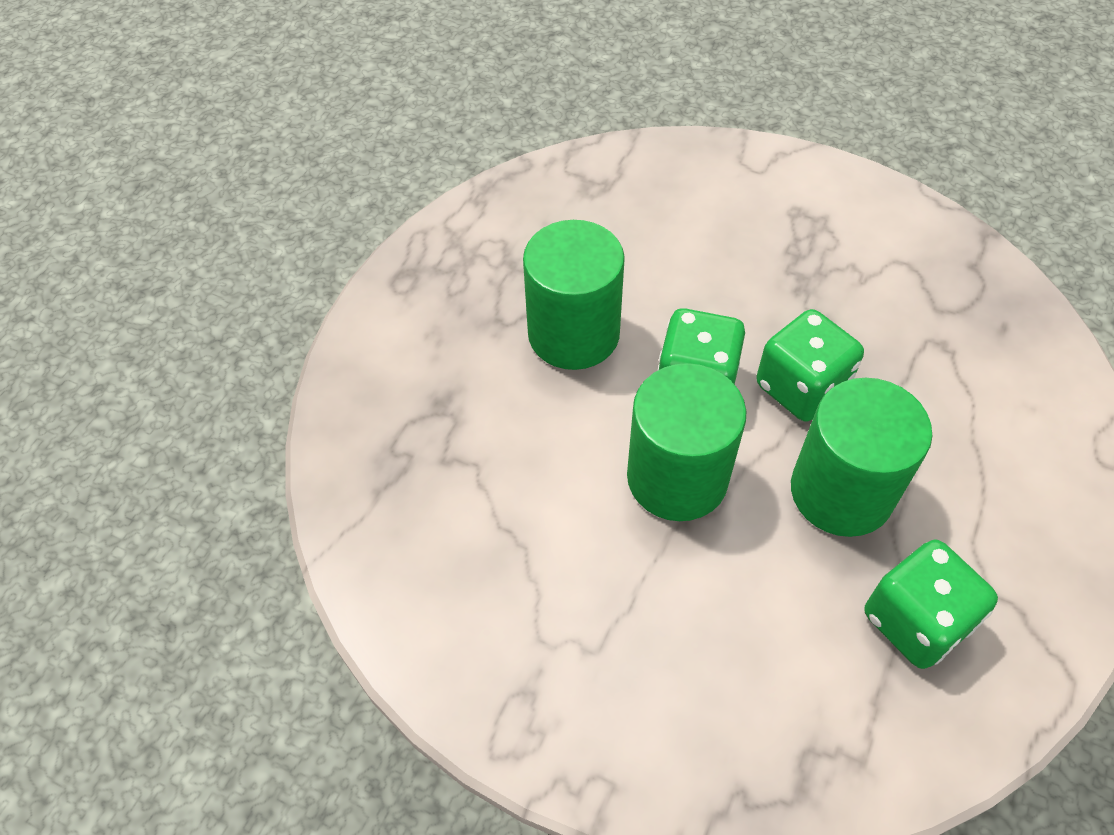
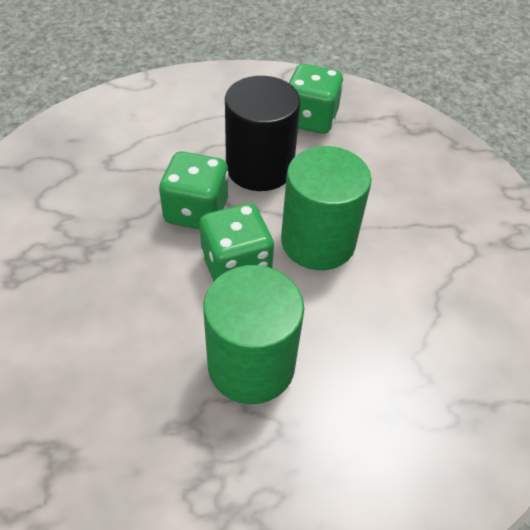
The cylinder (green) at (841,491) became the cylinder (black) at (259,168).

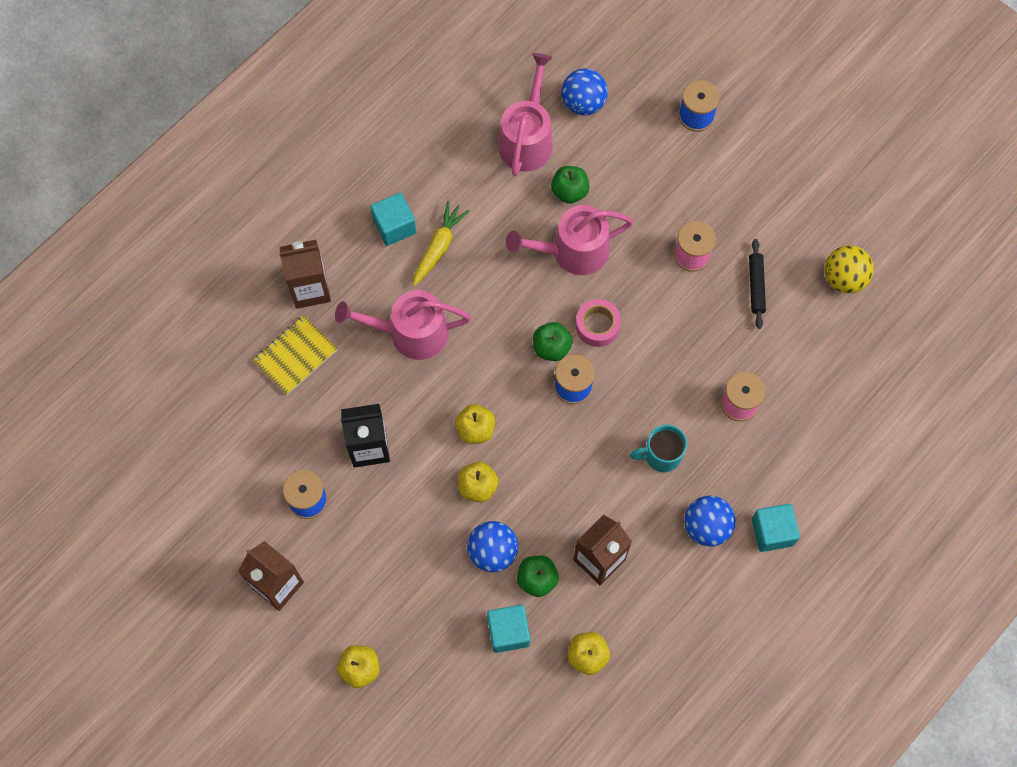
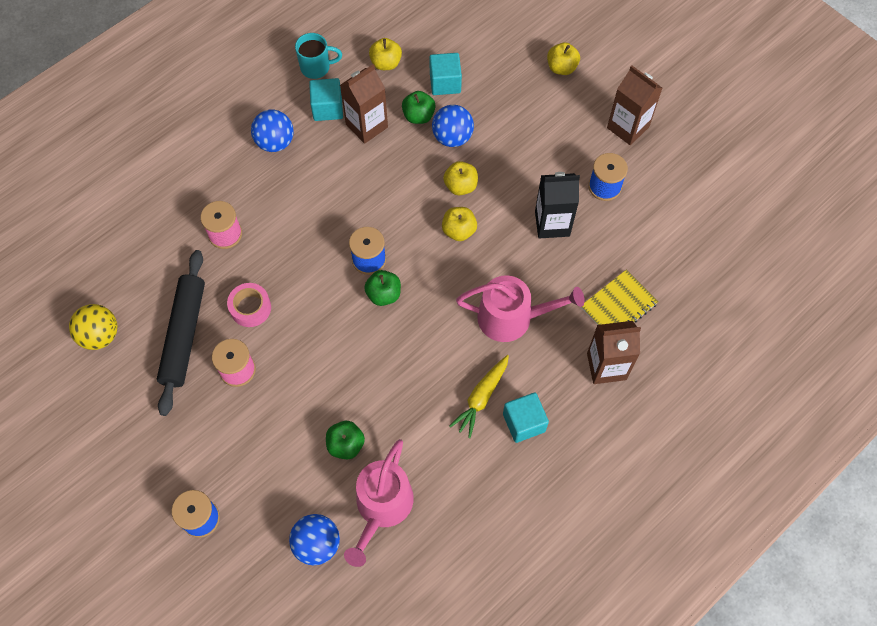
The watering can (pink) at (573,251) disappeared. The tape (pink) moved from (597,326) to (250,308). The mug (turquoise) moved from (661,455) to (316,67). The rolling pin (black) at (756,286) changed to 1.95 times the size. The cube (turquoise) moved from (772,532) to (327,108).

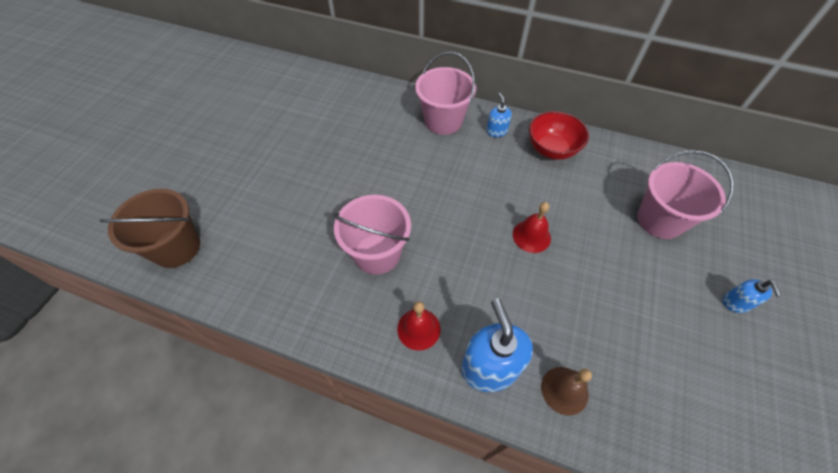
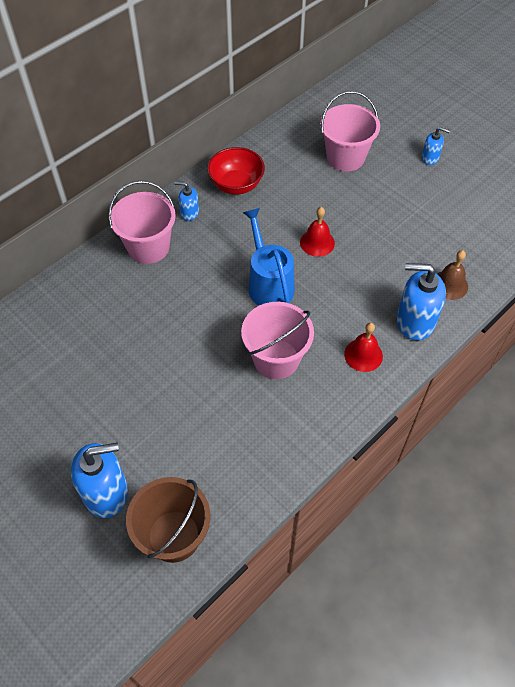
The soap dispenser (blue) at (106,492) appeared. The watering can (blue) at (268,284) appeared.

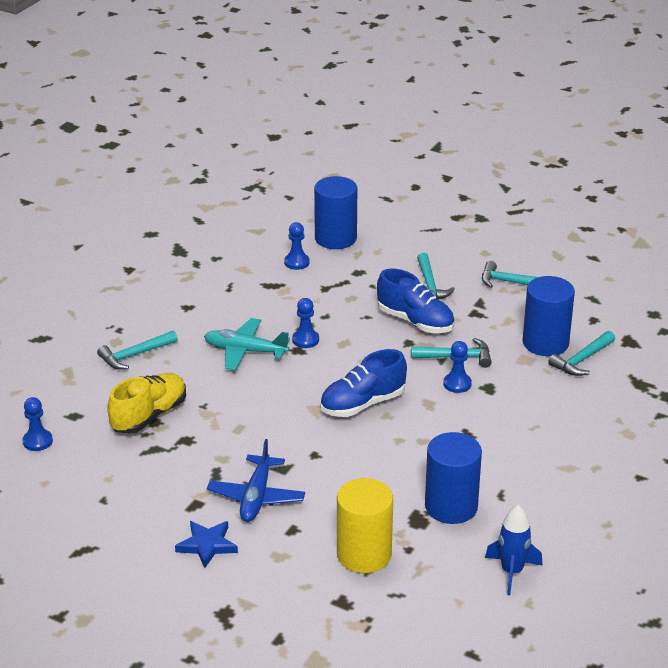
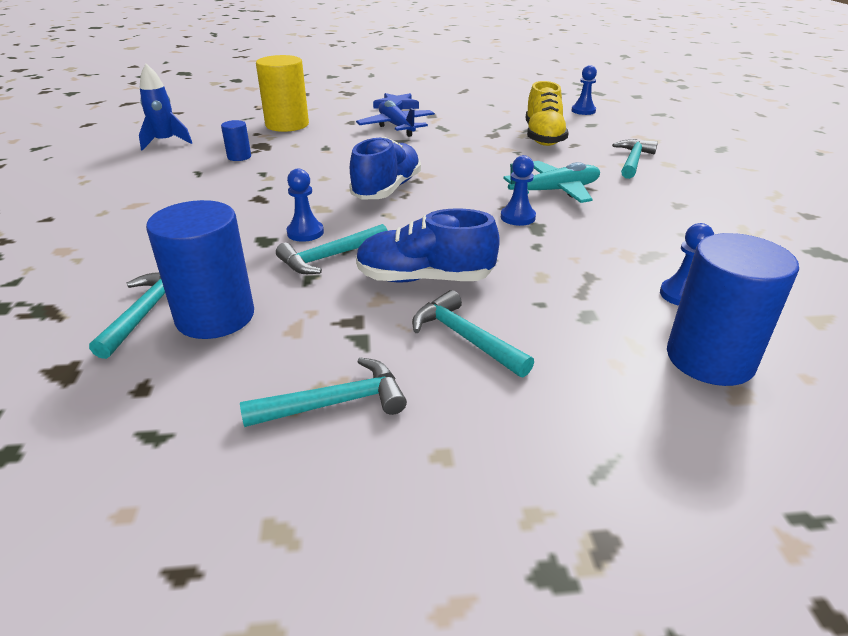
The cylinder (blue) at (451,506) changed to 0.48 times the size.

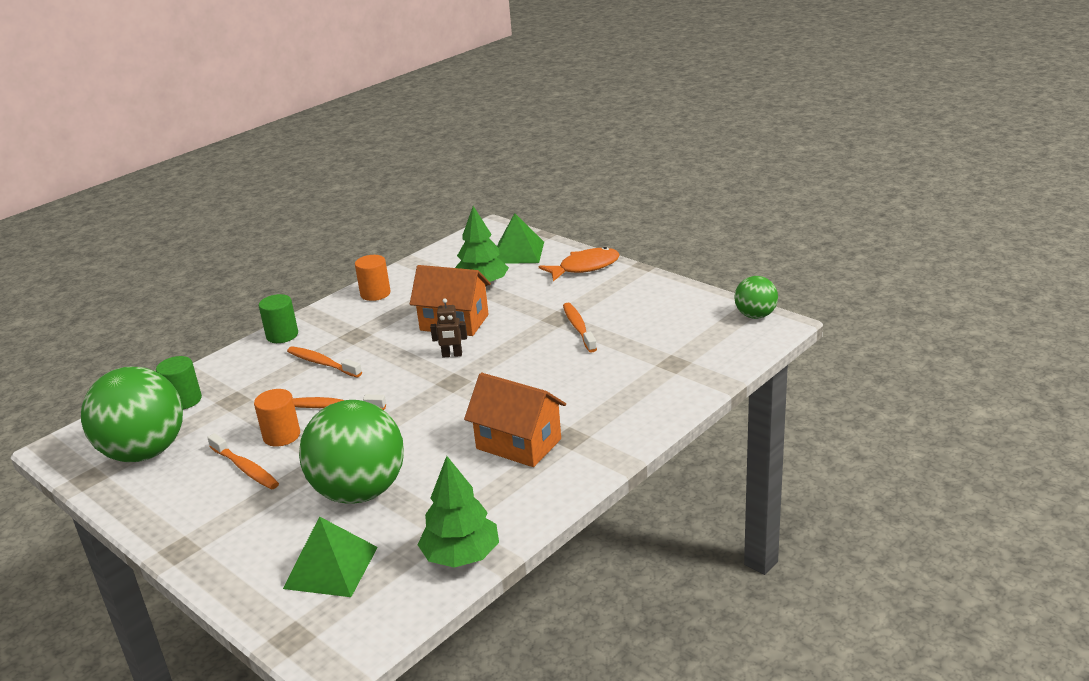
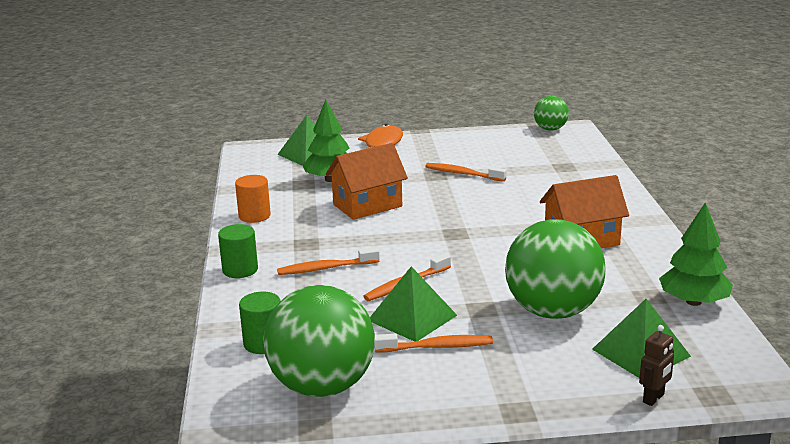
The cylinder (orange) at (281,436) was replaced by the pyramid (green) at (412,317). The robot (brown) moved from (452,355) to (653,398).

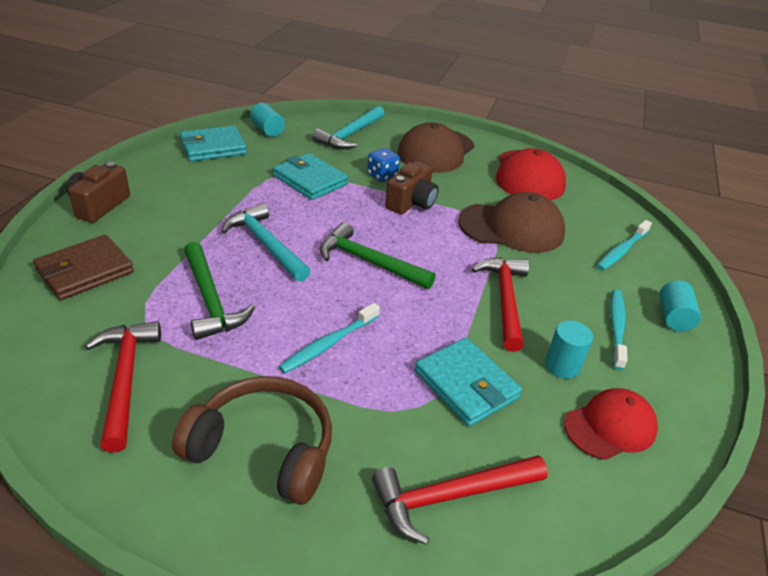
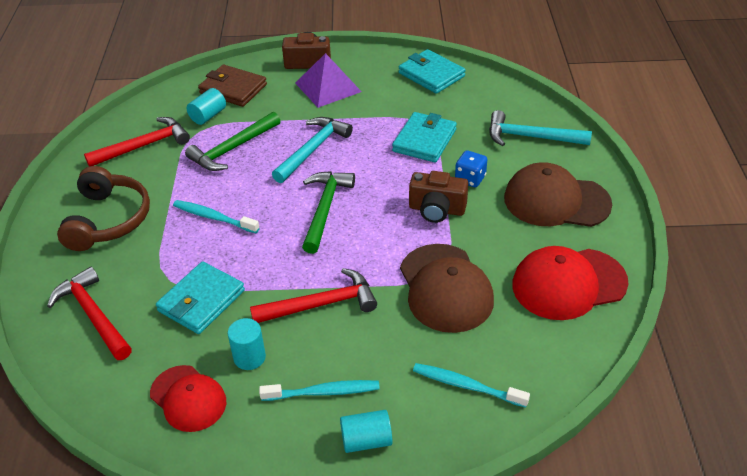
The cylinder (turquoise) moved from (267,130) to (208,116). The pyramid (purple) at (328,87) appeared.

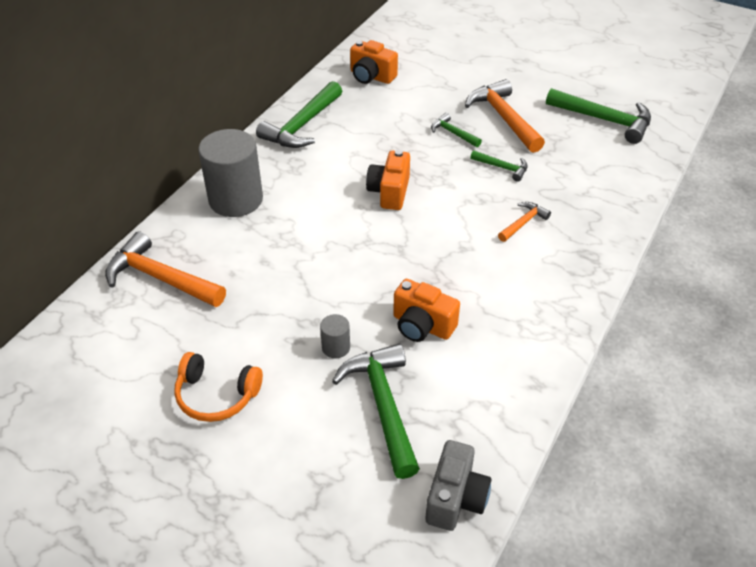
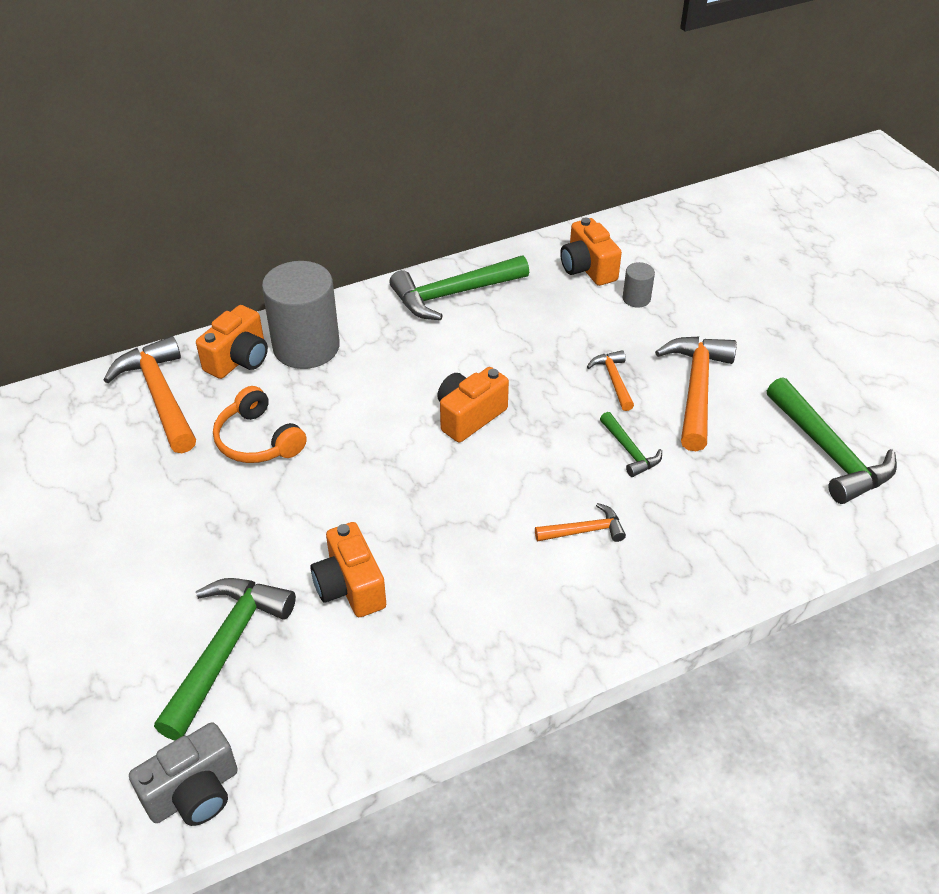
The headphones (orange) moved from (216,395) to (258,440). The cylinder (grey) moved from (336,347) to (636,298). The hammer (green) at (453,133) became the hammer (orange) at (613,380). The camera (orange) at (239,359) appeared.

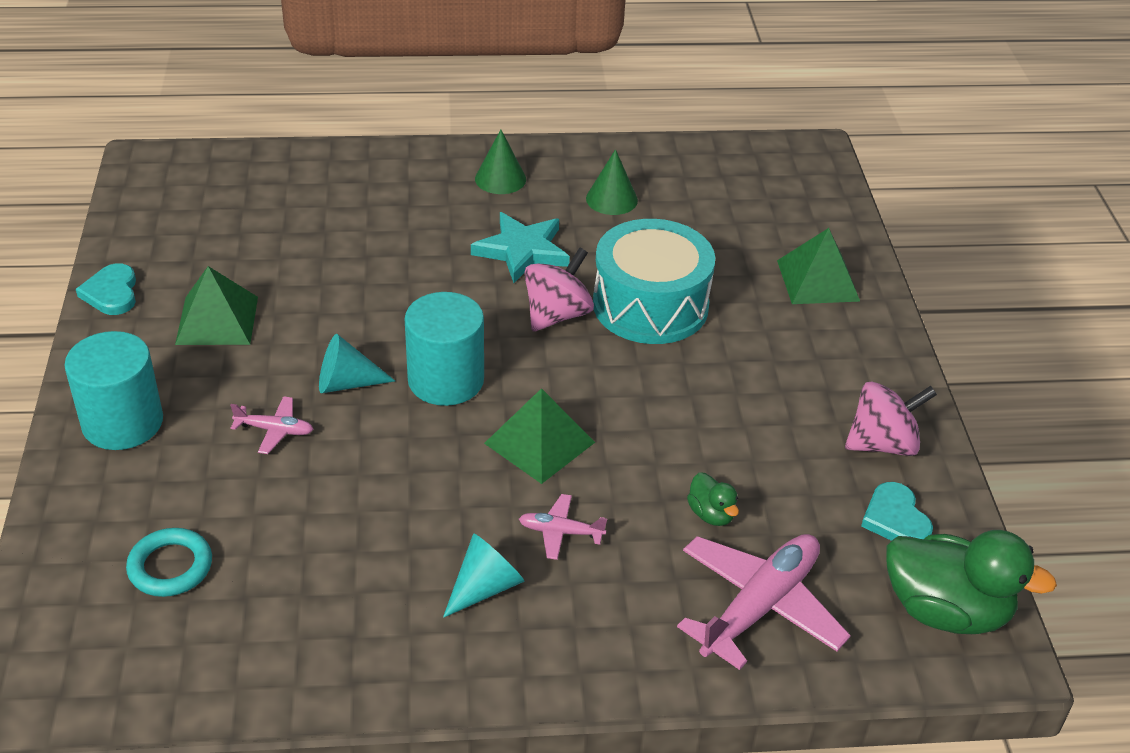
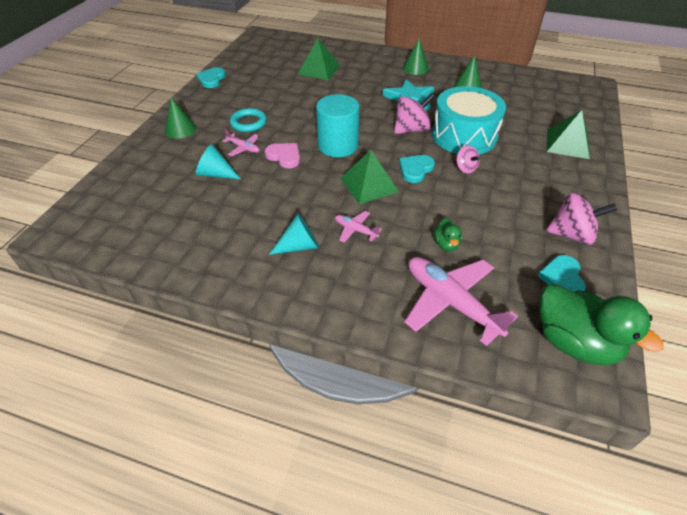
The cylinder (turquoise) at (123,422) was replaced by the cone (green) at (180,129). The ring (turquoise) moved from (170,567) to (248,123). The pyramid (green) moved from (217,320) to (319,69). The cone (turquoise) moved from (346,383) to (215,174). The plane (pink) at (760,606) turned 105 degrees counterclockwise. The heart (pink) at (284,156) appeared. The heart (turquoise) at (415,170) appeared. The spinning top (pink) at (465,168) appeared.

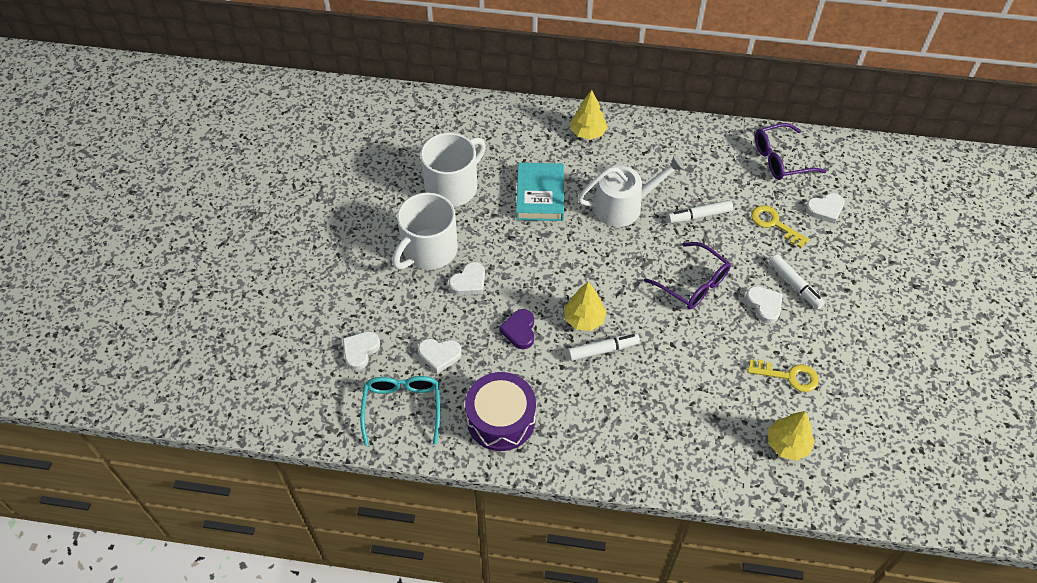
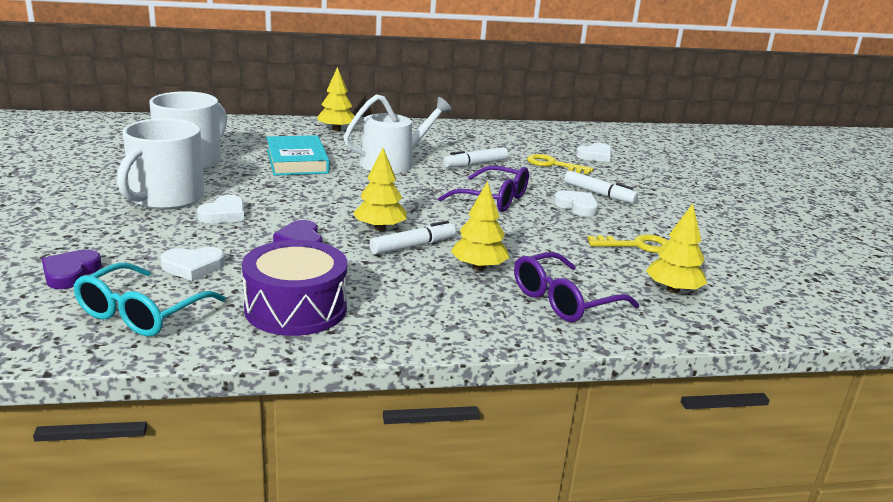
The heart (white) at (360,351) became the heart (purple) at (70,273). The glasses (turquoise) at (402,408) turned 135 degrees counterclockwise. The glasses (purple) moved from (780,159) to (563,300). The tree (yellow) at (478,267) appeared.

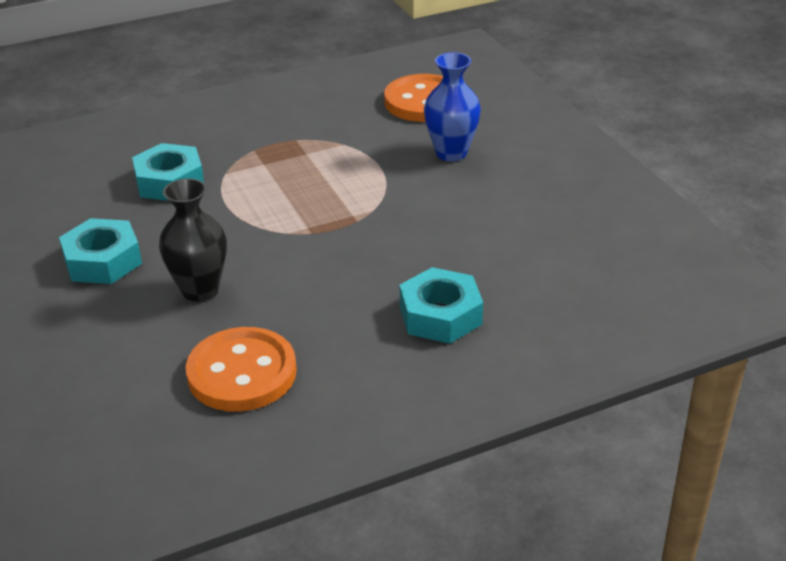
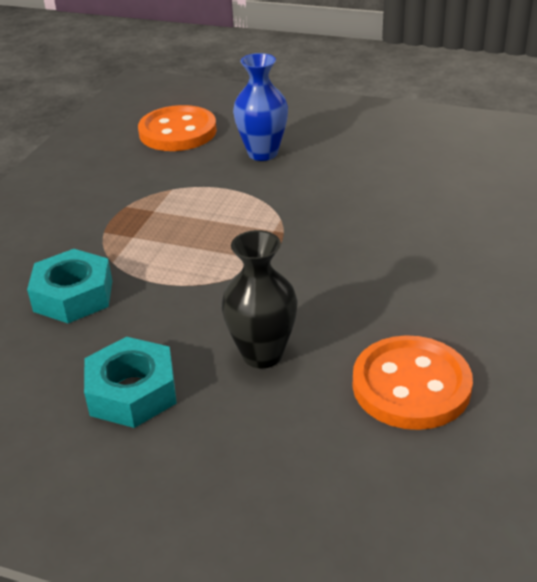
The nut (turquoise) at (440,315) disappeared.

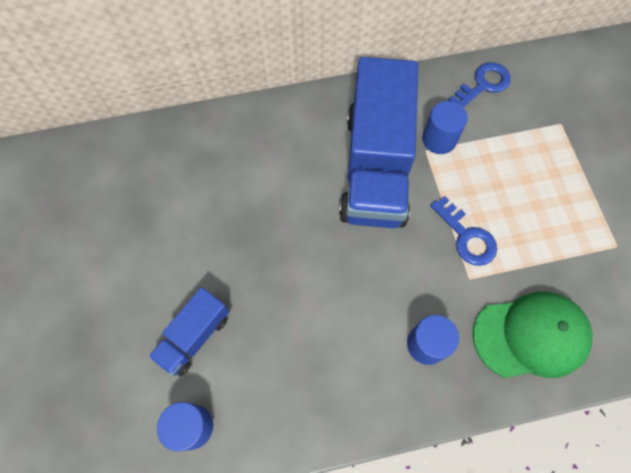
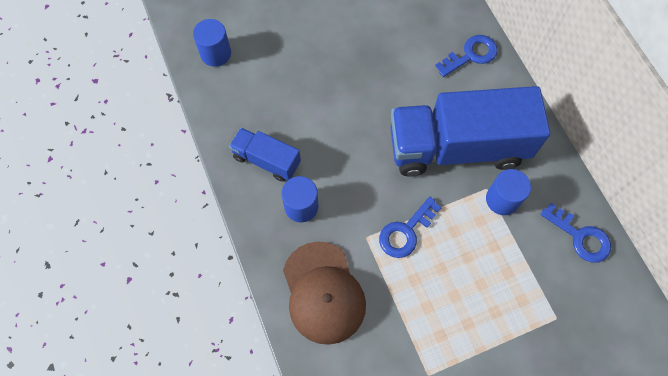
The truck (blue) moved from (194,336) to (266,160). The cap (green) at (531,336) became the cap (brown) at (323,292). The key (blue) at (471,55) appeared.

